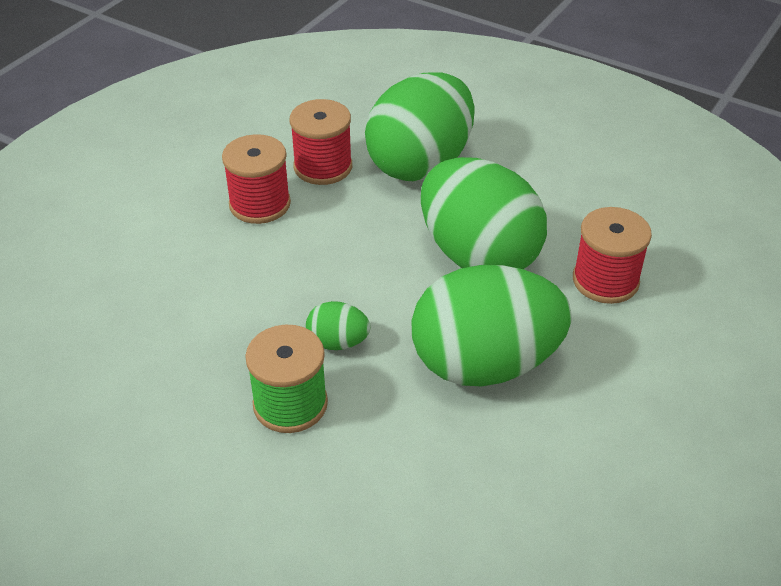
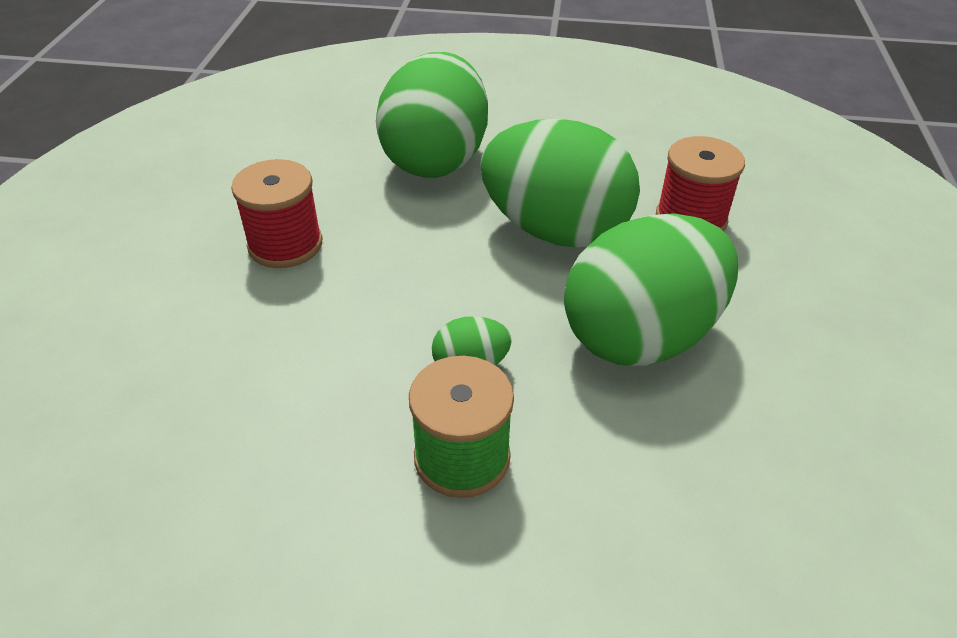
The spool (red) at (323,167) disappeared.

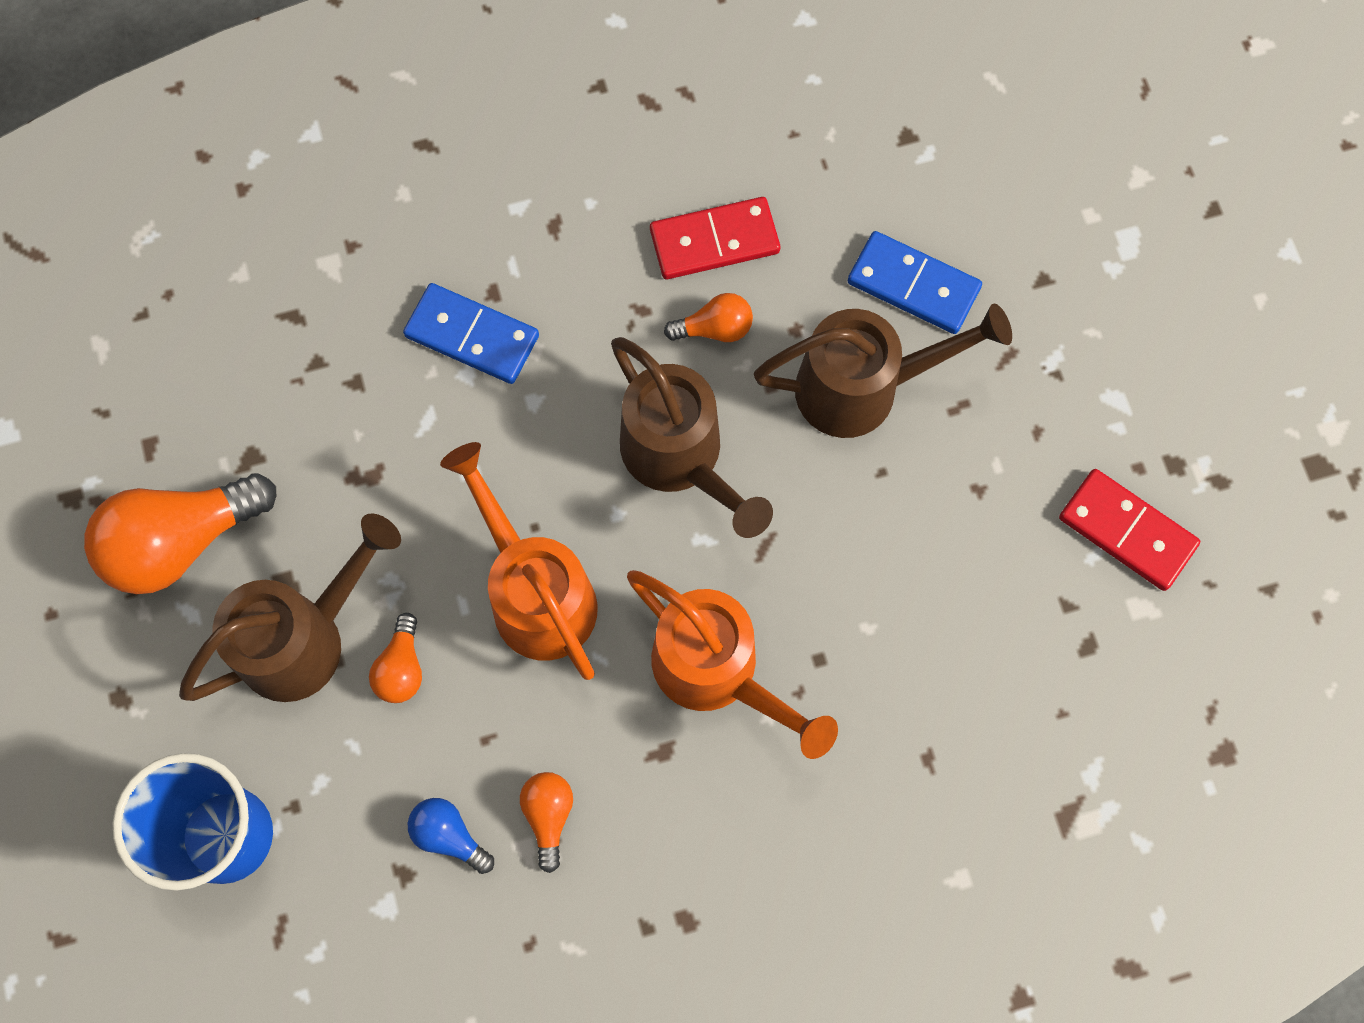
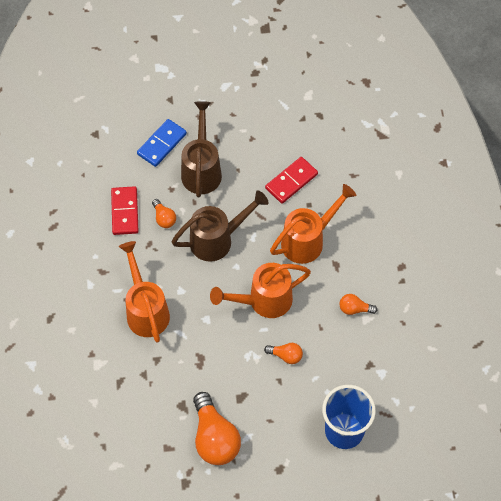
The watering can (brown) at (304,639) disappeared. The domino (blue) at (472,336) was replaced by the watering can (orange) at (146,310). The light bulb (blue) at (449,836) disappeared. The light bulb (orange) at (714,329) turned 150 degrees clockwise. The domino (red) moved from (1127,531) to (291,181).

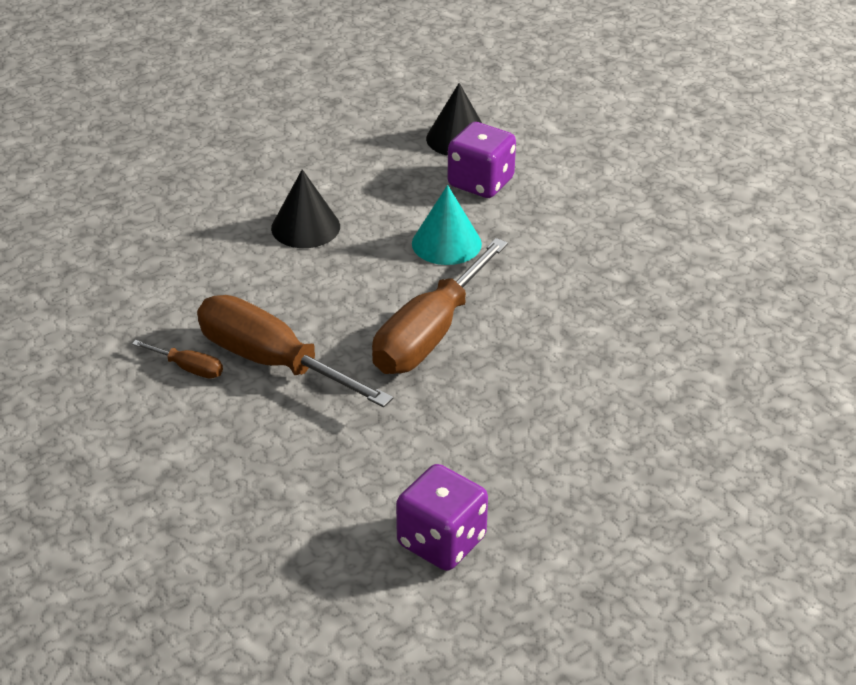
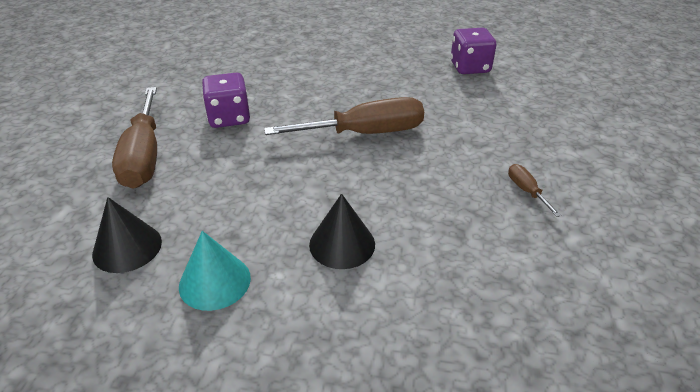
The screwdriver (brown) moved from (272,362) to (144,156). The cone (turquoise) moved from (446,243) to (215,281). The dice (purple) moved from (480,183) to (229,118).

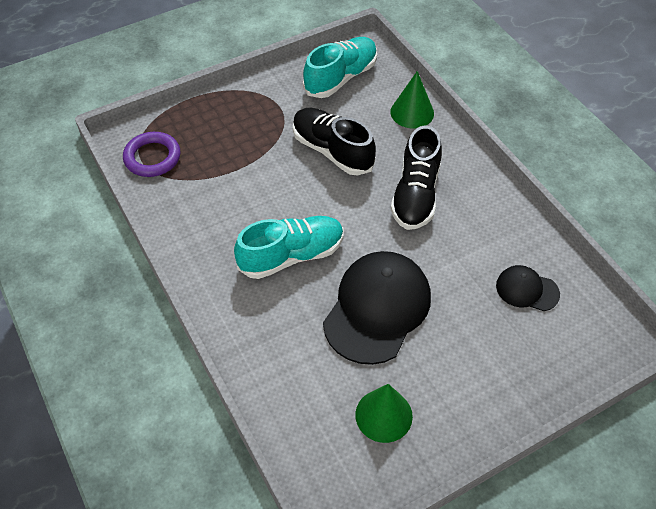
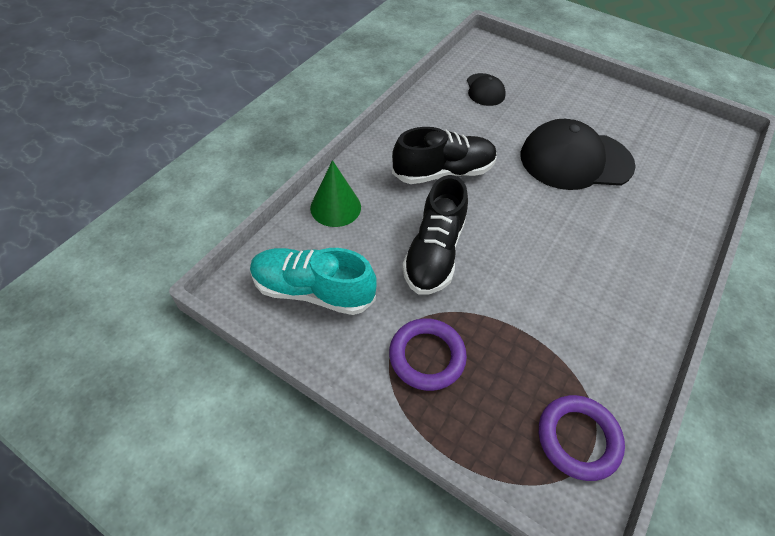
The shoe (turquoise) at (291,256) disappeared. The cone (green) at (383,415) disappeared. The ring (purple) at (427,356) appeared.

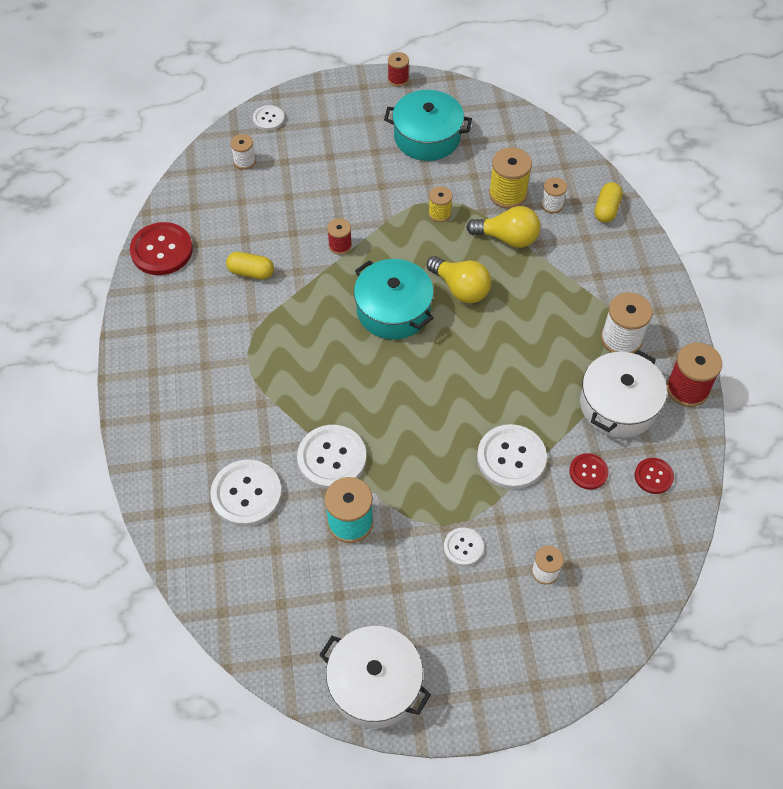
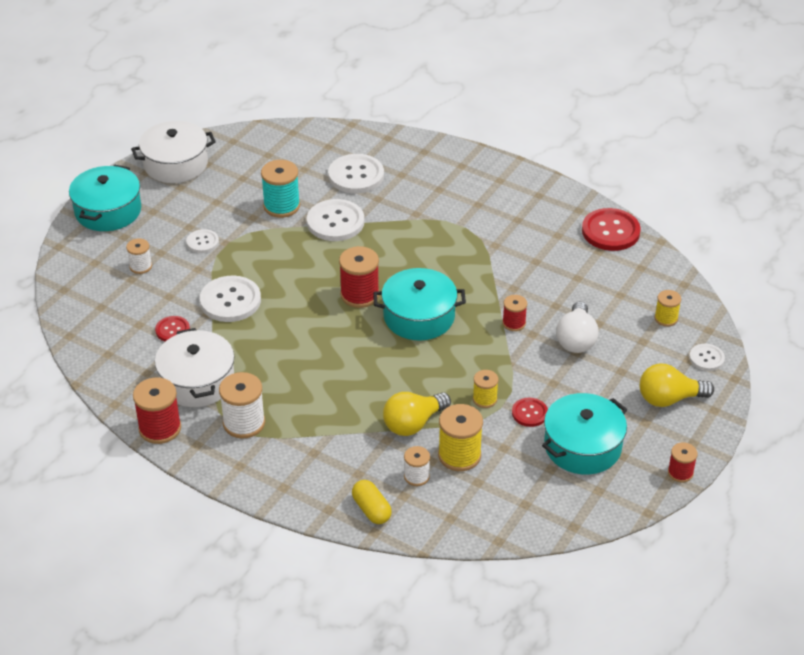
The capsule (yellow) at (251,272) disappeared. The spool (white) at (244,161) became the spool (yellow) at (666,318). The light bulb (yellow) moved from (460,289) to (669,399). The button (red) moved from (653,476) to (529,413). The pot (turquoise) at (108,211) appeared. The spool (red) at (359,295) appeared. The light bulb (white) at (576,339) appeared.

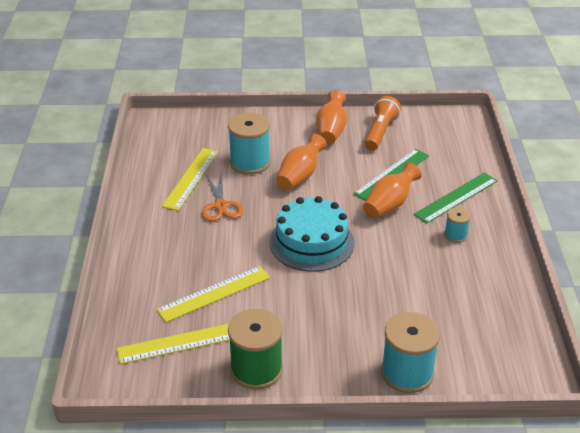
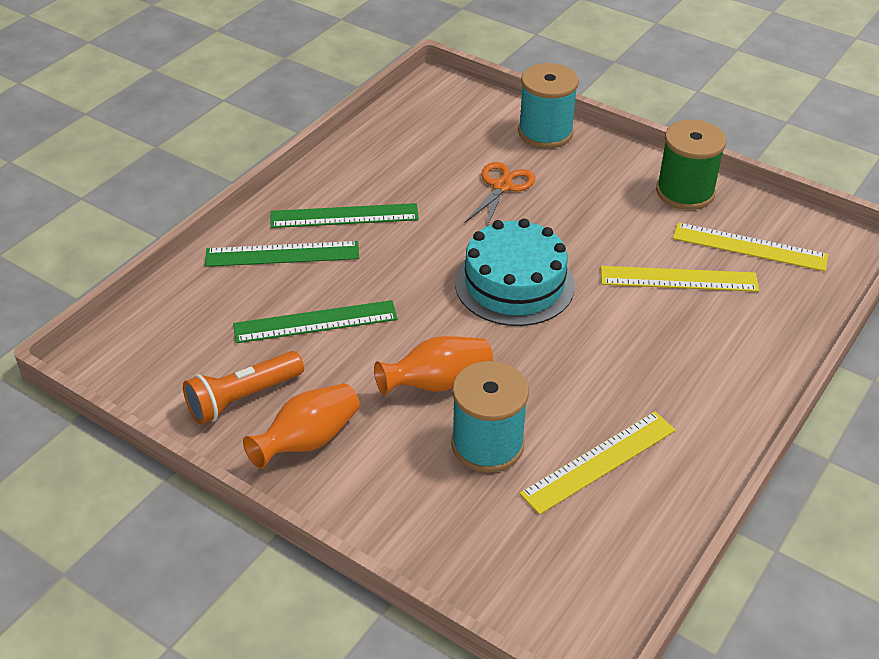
The scissors (orange) moved from (221,206) to (502,186). The vase (orange) at (389,205) disappeared. The spool (turquoise) at (455,235) was replaced by the ruler (green) at (344,216).

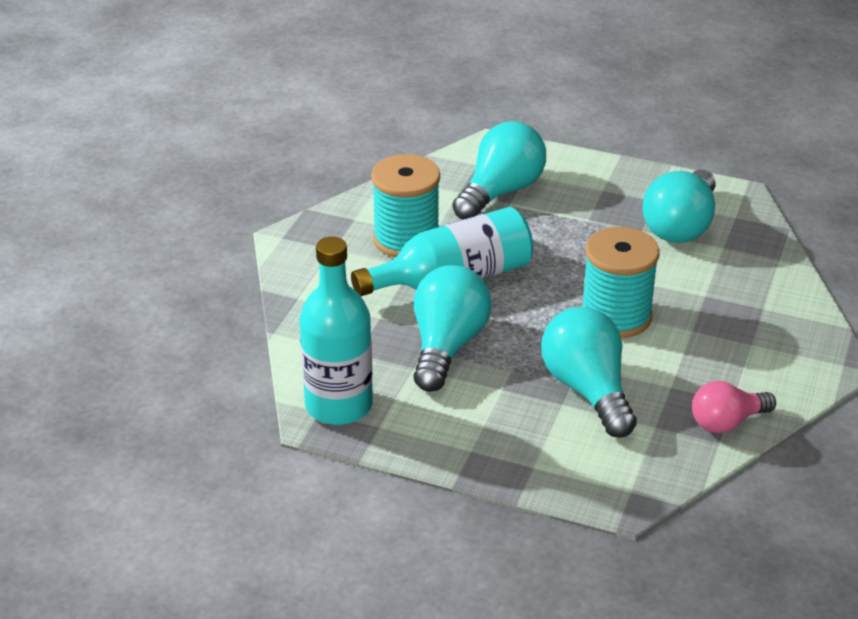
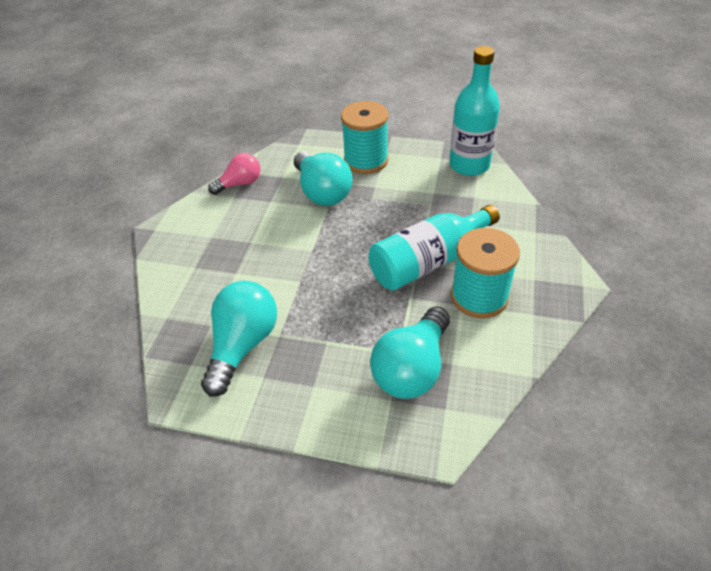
The light bulb (turquoise) at (447,346) disappeared. The spool (turquoise) moved from (616,316) to (366,160).

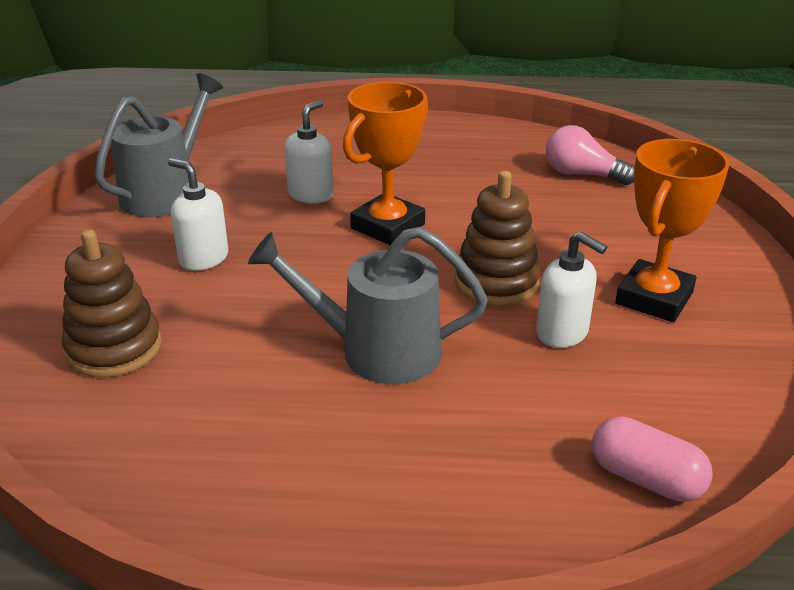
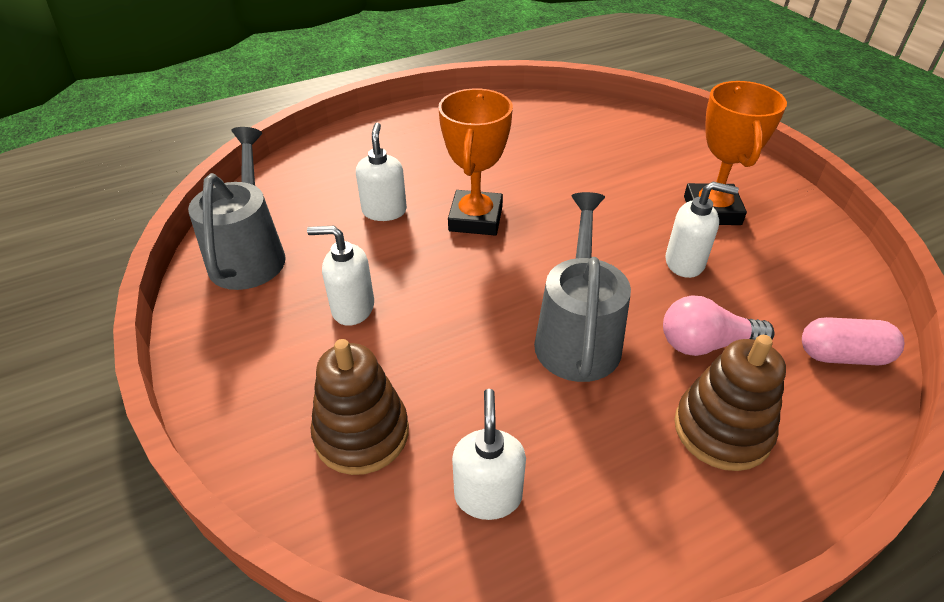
The watering can (grey) at (376,351) turned 120 degrees clockwise. The stacking toy (brown) moved from (496,282) to (722,430). The light bulb (pink) moved from (582,175) to (705,344). The soap dispenser (white) at (488,495) appeared.

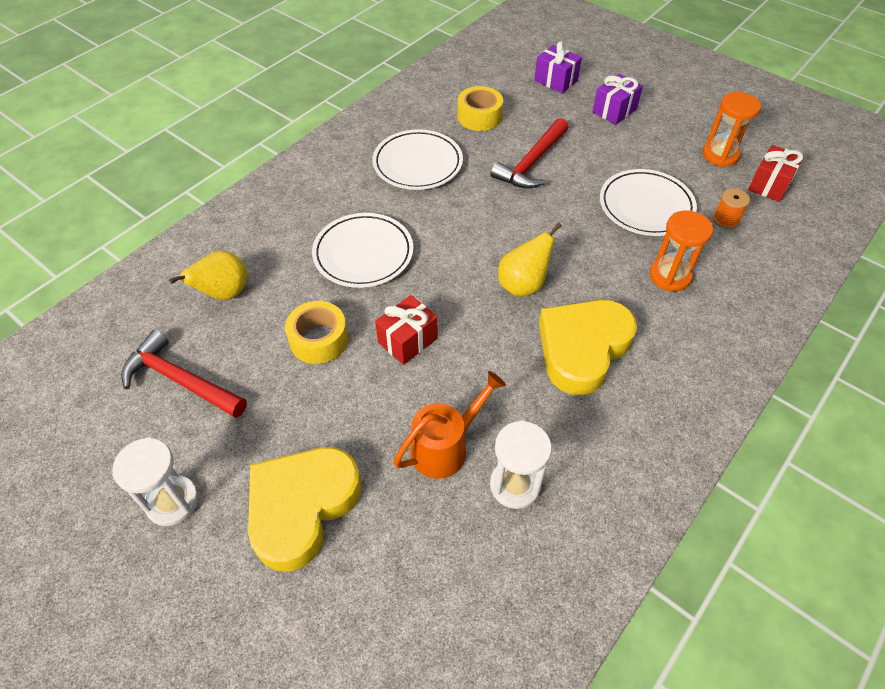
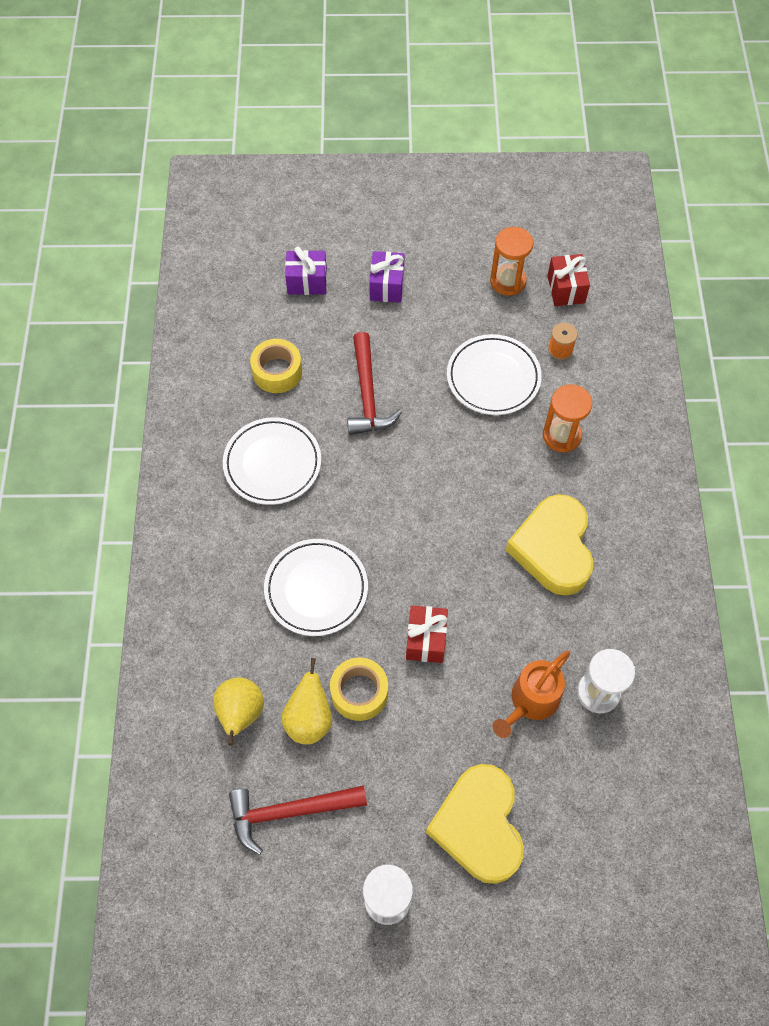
The watering can (orange) at (446,447) turned 150 degrees counterclockwise. The pear (yellow) moved from (523,285) to (309,719).

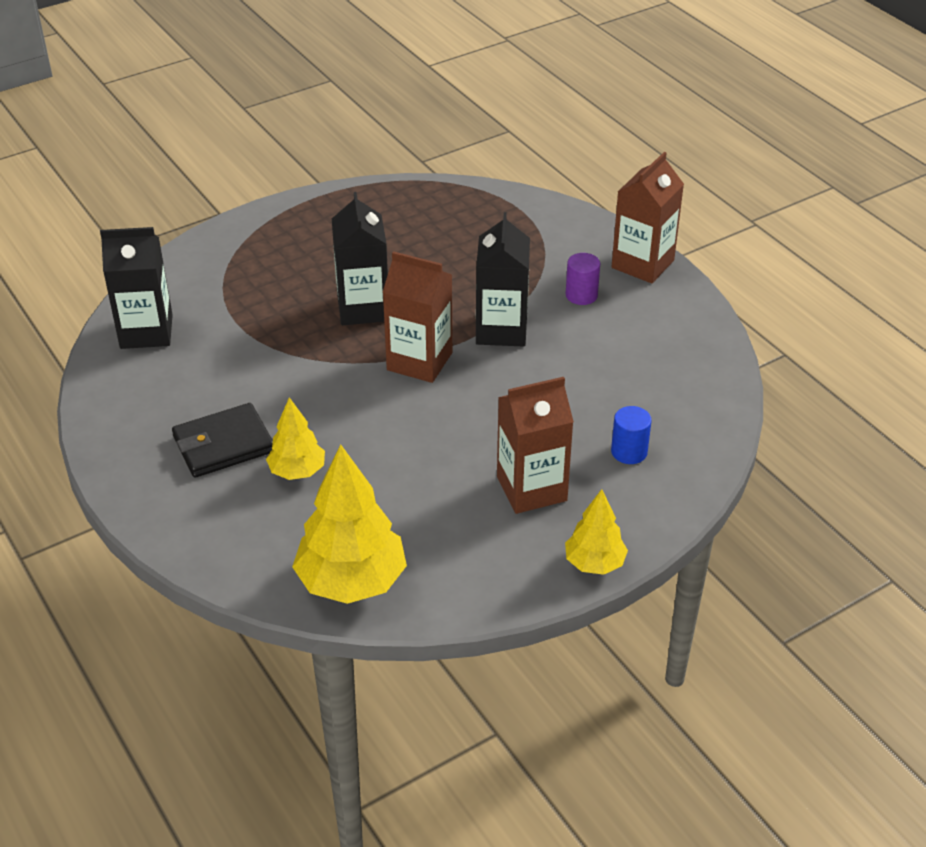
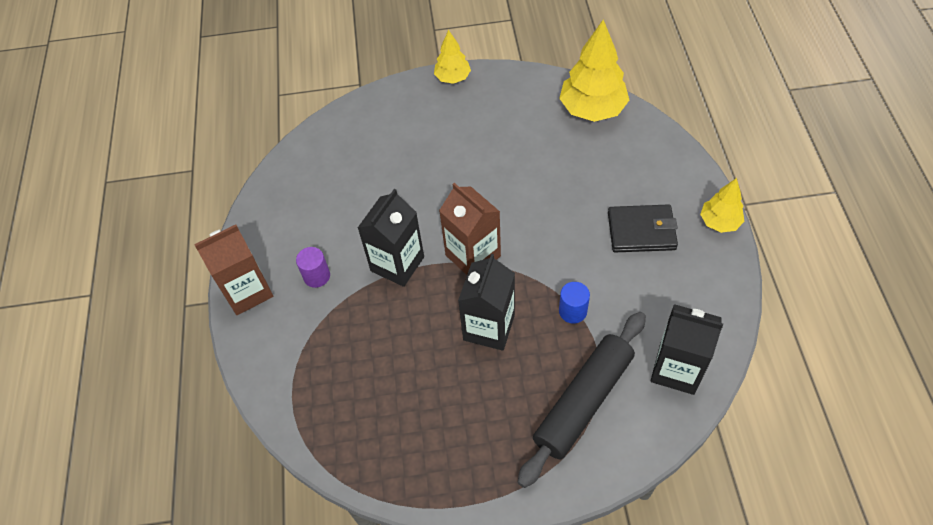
The tree (yellow) moved from (297,471) to (719,222). The carton (brown) at (531,488) disappeared. The cylinder (blue) moved from (629,452) to (572,311). The rolling pin (black) at (583,402) appeared.

